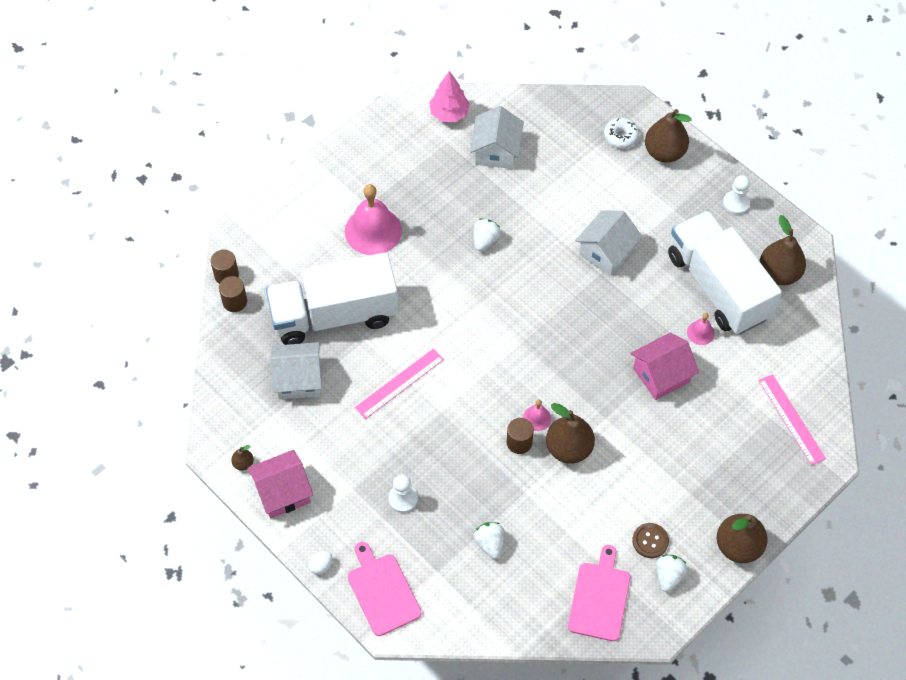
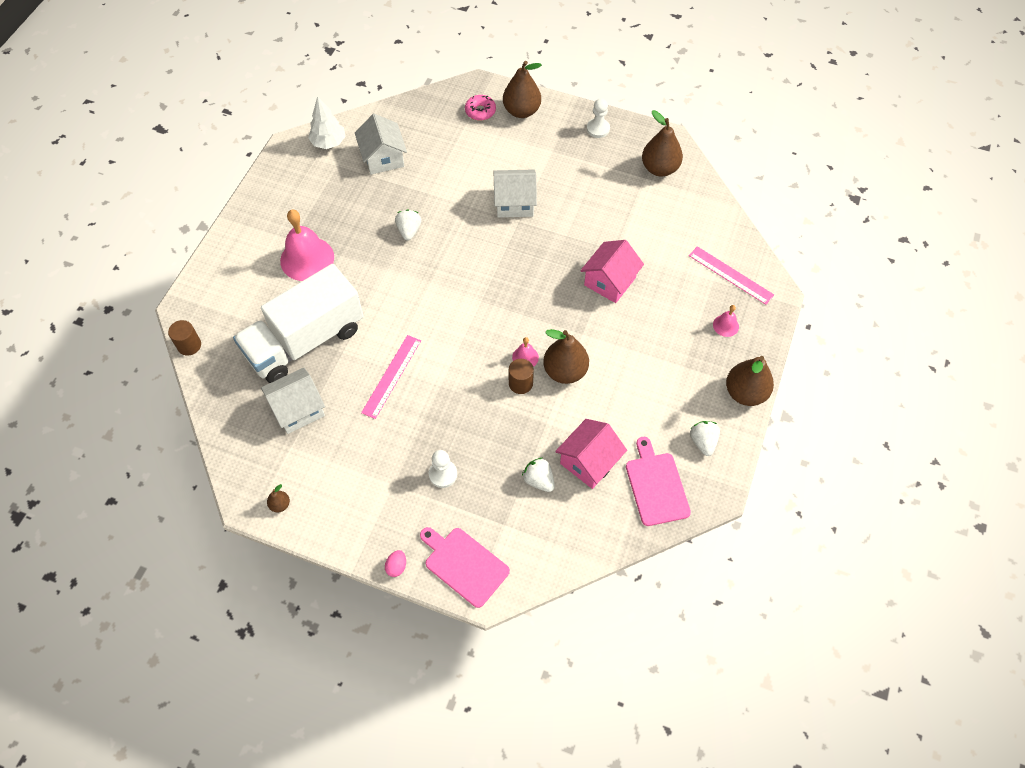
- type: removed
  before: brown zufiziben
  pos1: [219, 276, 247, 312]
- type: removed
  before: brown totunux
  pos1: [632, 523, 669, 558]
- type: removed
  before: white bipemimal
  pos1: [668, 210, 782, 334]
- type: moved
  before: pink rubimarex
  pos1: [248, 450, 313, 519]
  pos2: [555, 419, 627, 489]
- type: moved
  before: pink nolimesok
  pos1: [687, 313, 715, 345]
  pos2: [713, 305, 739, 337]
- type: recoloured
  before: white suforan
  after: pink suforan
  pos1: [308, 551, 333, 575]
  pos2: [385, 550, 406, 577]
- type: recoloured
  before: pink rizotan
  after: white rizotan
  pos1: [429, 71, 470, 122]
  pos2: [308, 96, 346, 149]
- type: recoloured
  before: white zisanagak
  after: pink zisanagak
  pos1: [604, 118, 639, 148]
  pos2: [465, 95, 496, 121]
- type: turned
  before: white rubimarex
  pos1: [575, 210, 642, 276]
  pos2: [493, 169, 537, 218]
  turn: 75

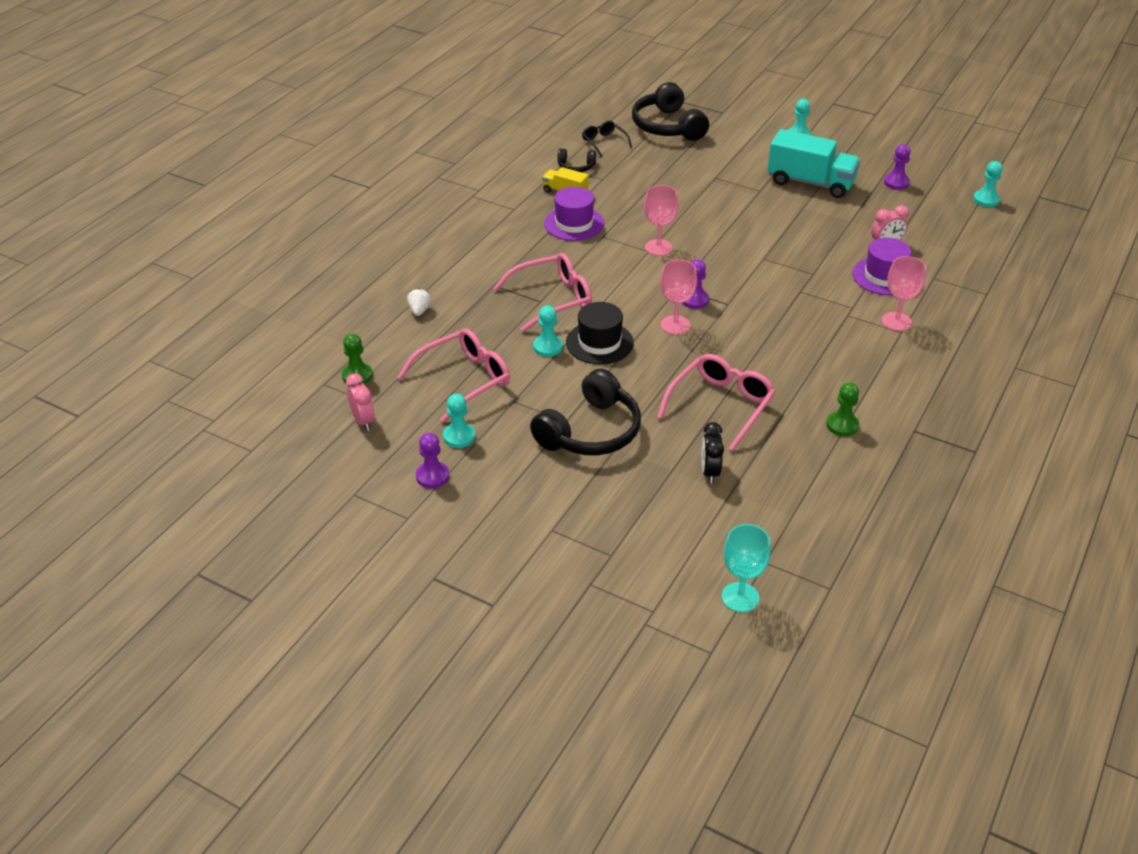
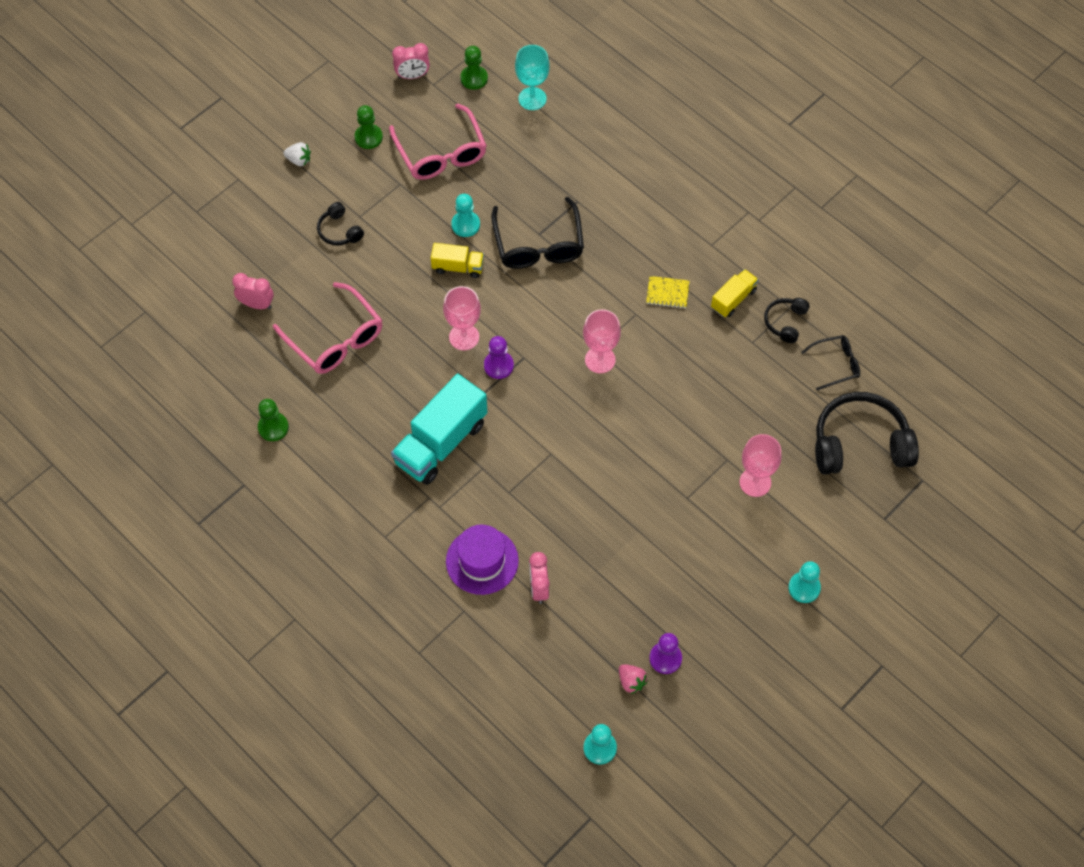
- type: removed
  before: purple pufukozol
  pos1: [416, 433, 449, 488]
- type: added
  after: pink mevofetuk
  pos2: [619, 664, 648, 694]
- type: moved
  before: white mevofetuk
  pos1: [407, 288, 431, 316]
  pos2: [283, 142, 311, 166]
- type: moved
  before: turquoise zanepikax
  pos1: [722, 524, 771, 612]
  pos2: [515, 45, 550, 110]
- type: moved
  before: turquoise bipemimal
  pos1: [767, 129, 860, 198]
  pos2: [391, 374, 487, 485]
- type: moved
  before: pink zanepikax
  pos1: [882, 256, 926, 331]
  pos2: [739, 434, 782, 497]
- type: replaced
  before: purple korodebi
  after: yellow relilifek
  pos1: [544, 187, 604, 241]
  pos2: [646, 276, 689, 309]
- type: replaced
  before: black korodebi
  after: yellow bipemimal
  pos1: [566, 302, 634, 364]
  pos2: [431, 243, 484, 278]
- type: recoloured
  before: turquoise pufukozol
  after: green pufukozol
  pos1: [443, 394, 475, 448]
  pos2: [355, 105, 383, 149]
- type: recoloured
  before: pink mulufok
  after: black mulufok
  pos1: [494, 253, 592, 332]
  pos2: [491, 197, 584, 269]
- type: recoloured
  before: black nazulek
  after: pink nazulek
  pos1: [702, 422, 724, 484]
  pos2: [232, 273, 274, 309]
- type: resized
  before: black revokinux
  pos1: [530, 369, 641, 456]
  pos2: [317, 202, 364, 245]
  scale: 0.49

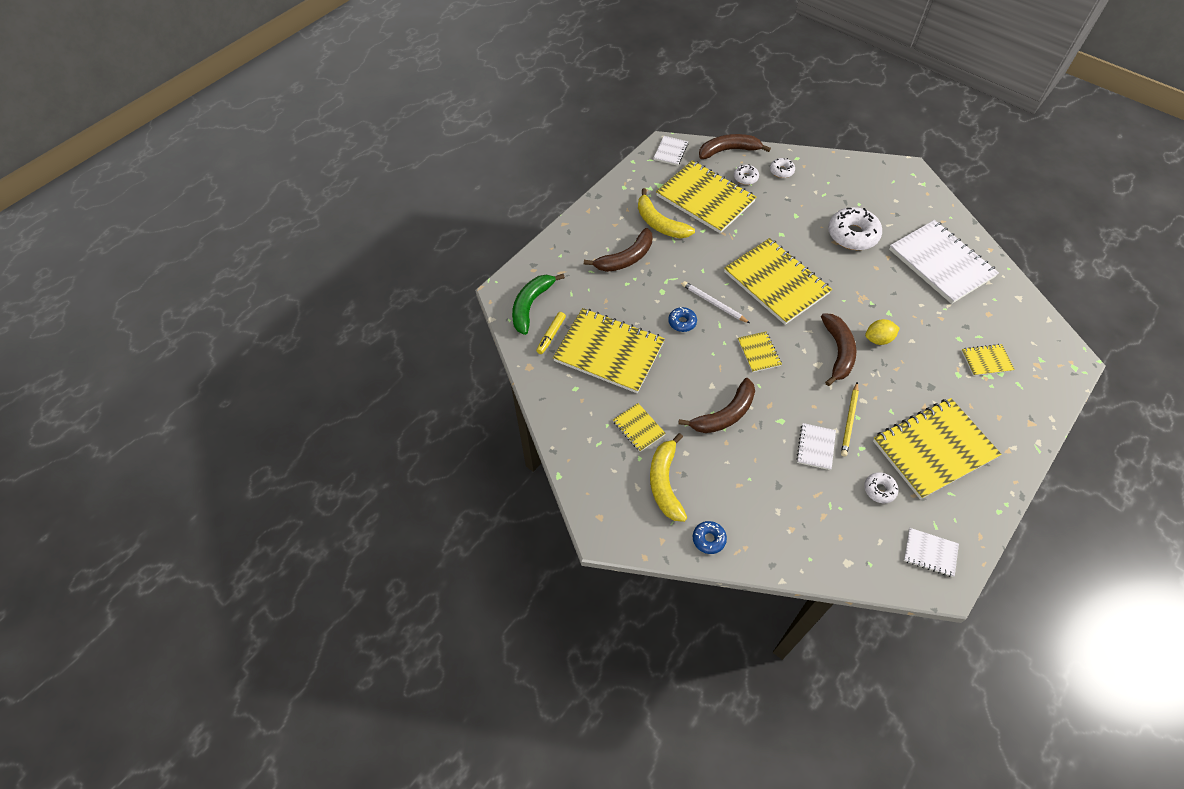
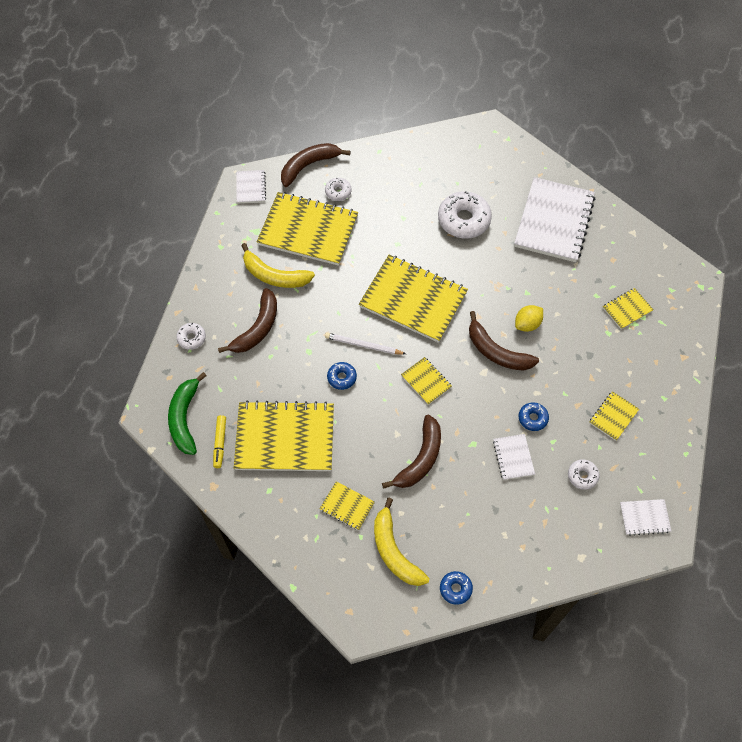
- type: moved
  before: white zisanagak
  pos1: [770, 158, 795, 178]
  pos2: [176, 323, 206, 349]
- type: replaced
  before: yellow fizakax
  after: blue zisanagak
  pos1: [841, 382, 859, 457]
  pos2: [518, 402, 549, 431]
- type: turned
  before: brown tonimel
  pos1: [821, 313, 856, 386]
  pos2: [469, 311, 539, 371]
  turn: 150
- type: turned
  before: white relilifek
  pos1: [889, 220, 999, 304]
  pos2: [514, 177, 596, 262]
  turn: 75
- type: resized
  before: yellow relilifek
  pos1: [873, 398, 1002, 499]
  pos2: [589, 391, 639, 441]
  scale: 0.45

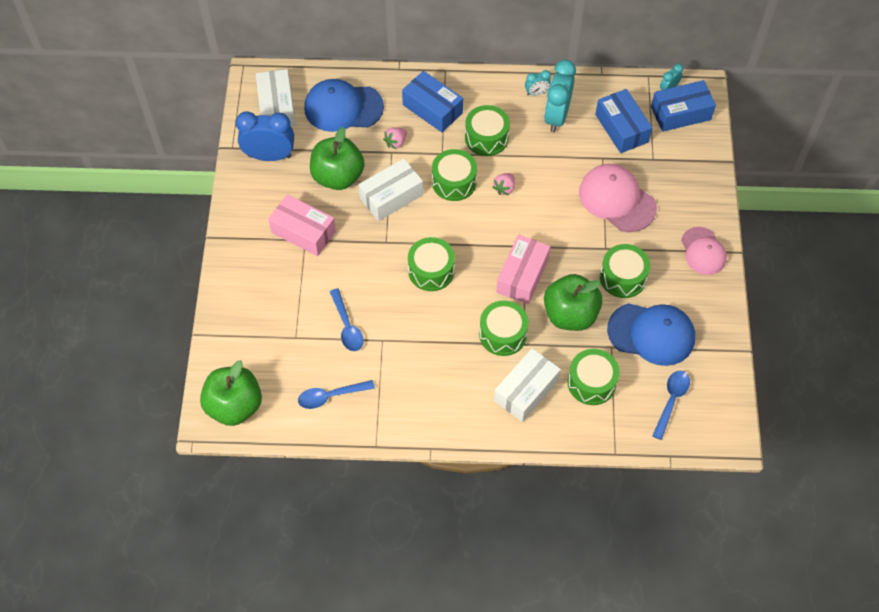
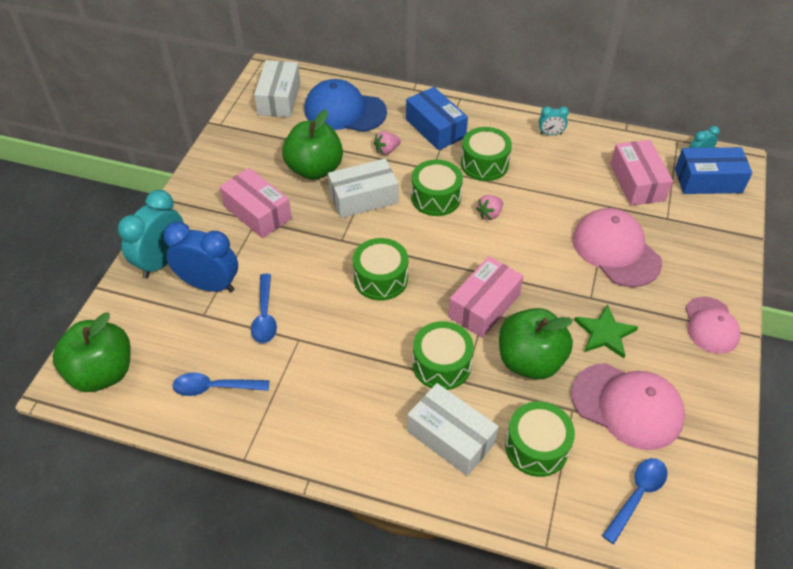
- type: moved
  before: blue nazulek
  pos1: [236, 111, 294, 161]
  pos2: [163, 221, 238, 292]
- type: moved
  before: turquoise nazulek
  pos1: [544, 60, 576, 133]
  pos2: [118, 190, 184, 278]
- type: replaced
  before: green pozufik
  after: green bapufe
  pos1: [600, 244, 650, 298]
  pos2: [574, 304, 638, 358]
- type: recoloured
  before: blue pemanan
  after: pink pemanan
  pos1: [595, 89, 652, 153]
  pos2: [610, 140, 673, 206]
- type: recoloured
  before: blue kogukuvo
  after: pink kogukuvo
  pos1: [607, 303, 695, 366]
  pos2: [571, 363, 685, 450]
- type: turned
  before: white pemanan
  pos1: [494, 348, 561, 422]
  pos2: [407, 383, 499, 476]
  turn: 75

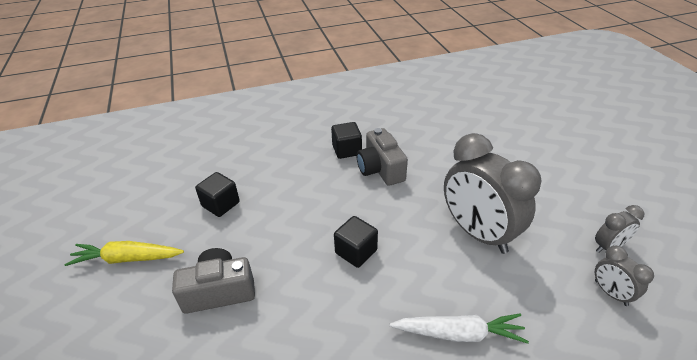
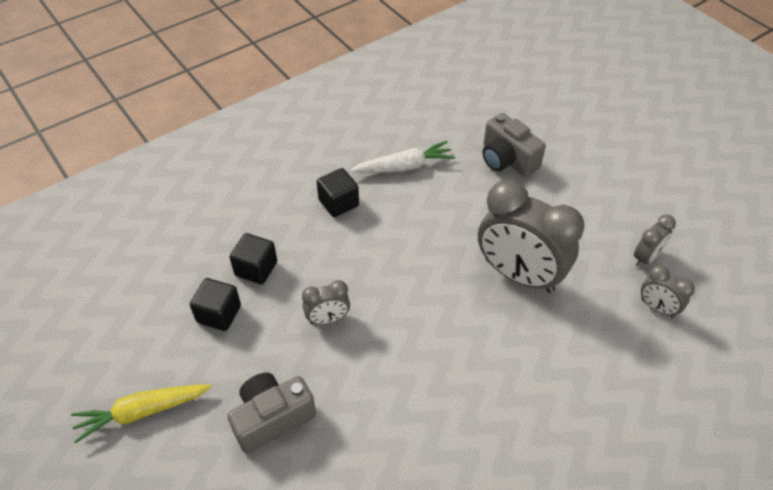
- type: added
  after: grey nazulek
  pos2: [302, 280, 350, 324]
- type: moved
  before: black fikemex
  pos1: [334, 216, 378, 268]
  pos2: [229, 233, 277, 284]
- type: moved
  before: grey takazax
  pos1: [357, 128, 408, 186]
  pos2: [482, 113, 546, 177]
- type: moved
  before: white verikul
  pos1: [390, 313, 529, 343]
  pos2: [349, 141, 455, 173]

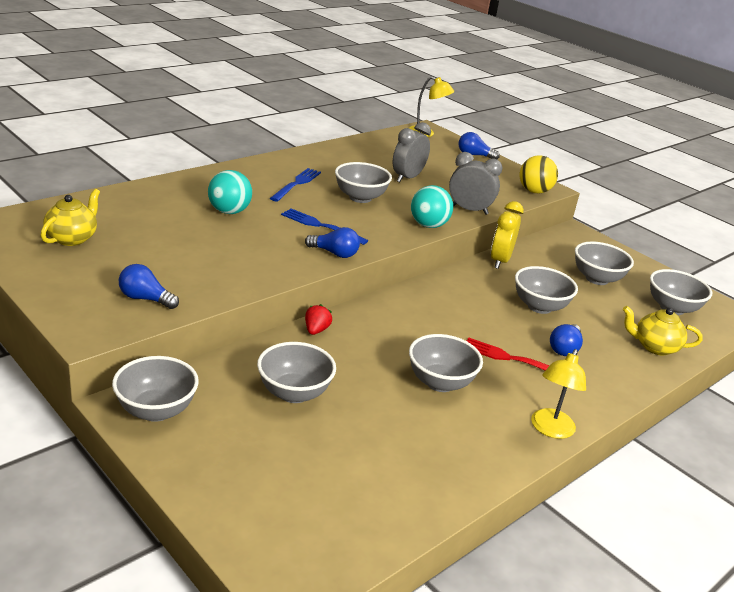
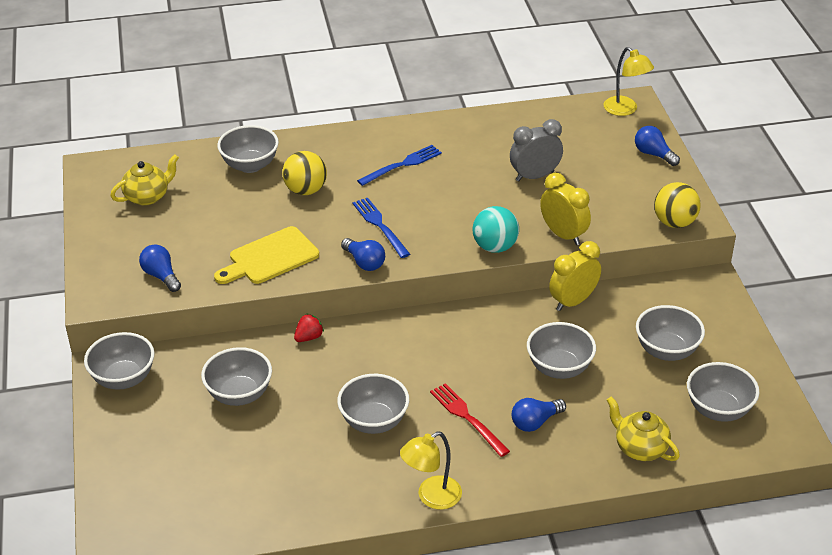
- type: added
  after: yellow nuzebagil
  pos2: [214, 226, 319, 284]
- type: moved
  before: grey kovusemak
  pos1: [335, 162, 392, 203]
  pos2: [217, 125, 279, 173]
- type: recoloured
  before: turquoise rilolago
  after: yellow rilolago
  pos1: [208, 170, 252, 214]
  pos2: [282, 151, 327, 195]
- type: recoloured
  before: grey nazulek
  after: yellow nazulek
  pos1: [449, 152, 502, 215]
  pos2: [540, 173, 591, 245]

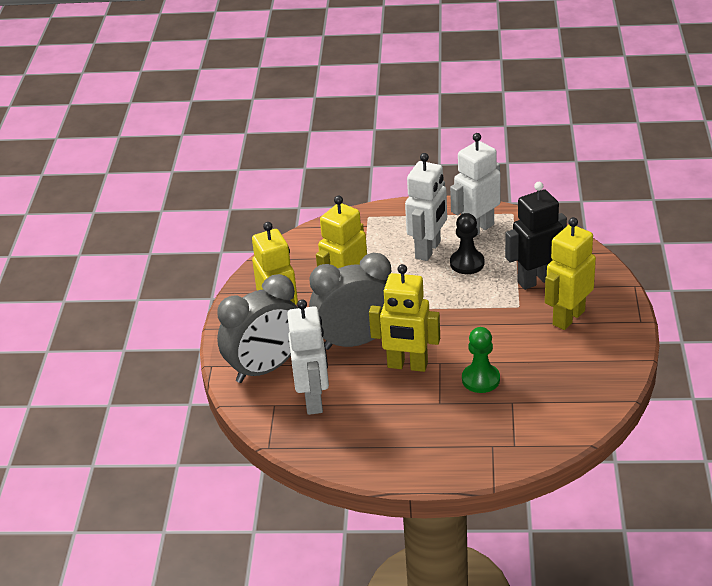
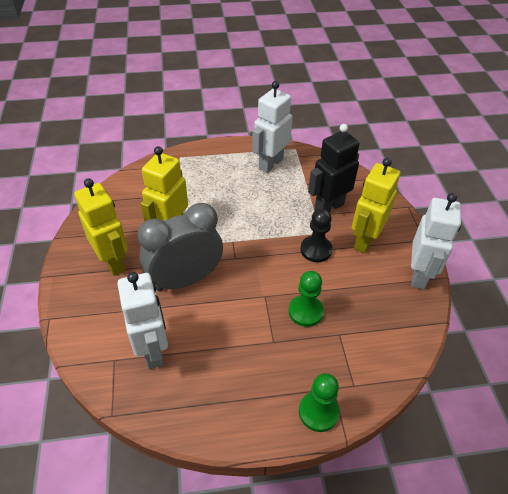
- type: removed
  before: grey nazulek
  pos1: [217, 274, 298, 383]
- type: removed
  before: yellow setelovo
  pos1: [369, 264, 440, 372]
- type: added
  after: green pufukozol
  pos2: [299, 373, 339, 432]
- type: moved
  before: white setelovo
  pos1: [405, 153, 447, 261]
  pos2: [411, 193, 461, 289]
- type: moved
  before: black pufukozol
  pos1: [450, 213, 484, 274]
  pos2: [301, 209, 332, 262]

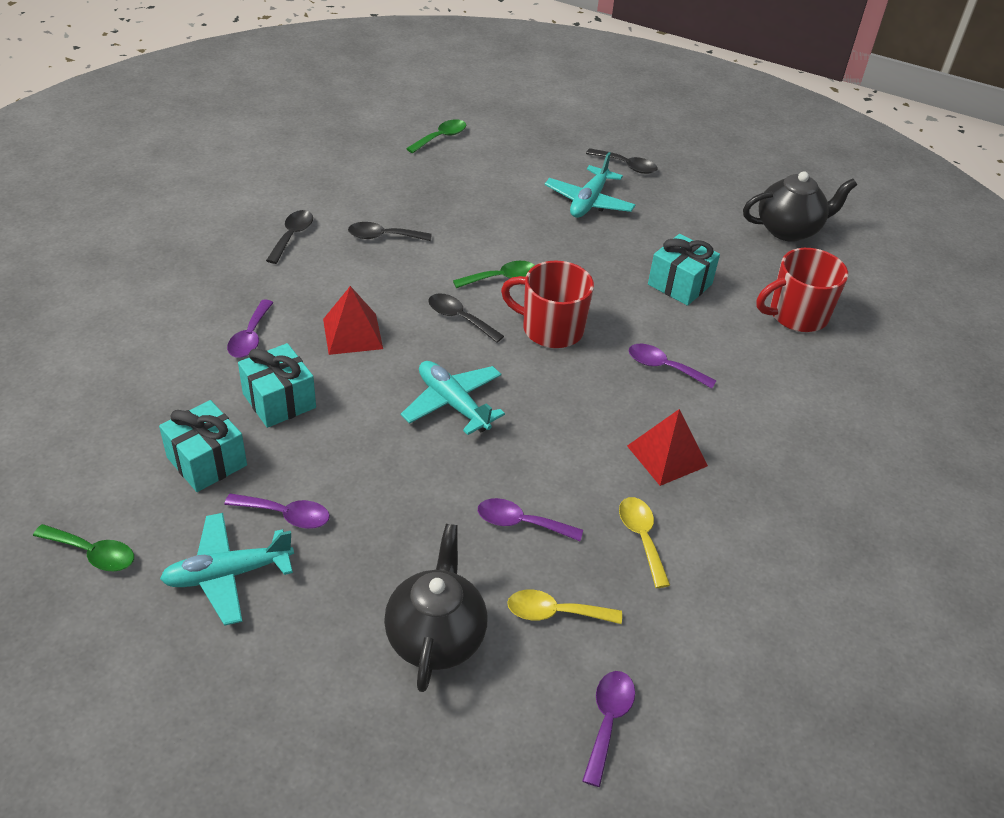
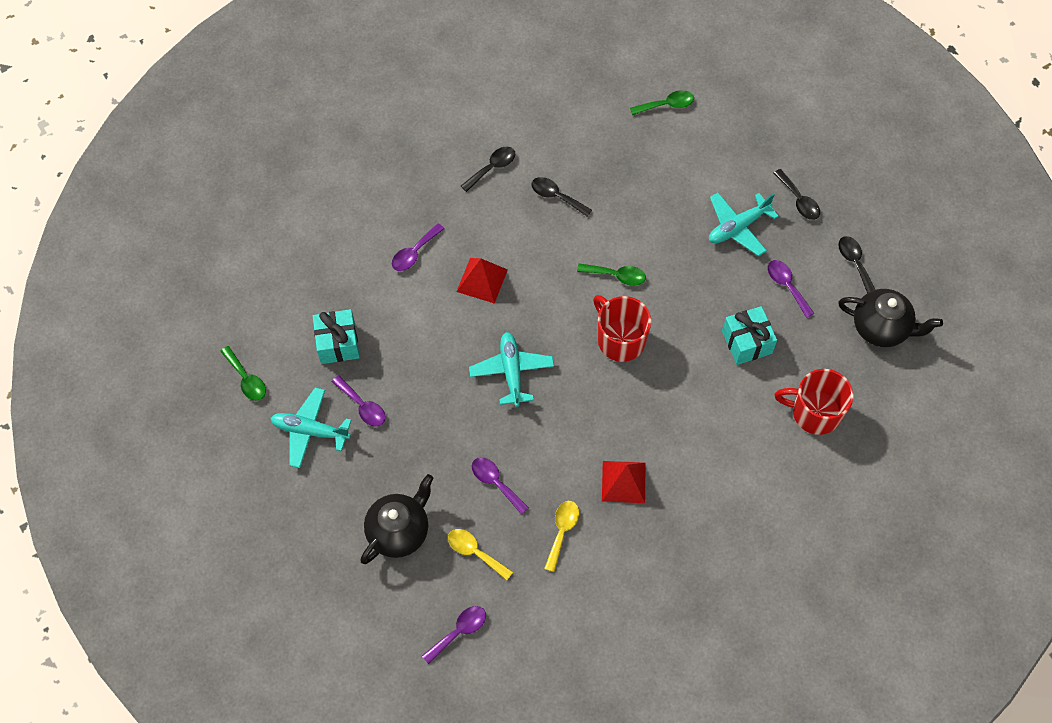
- type: removed
  before: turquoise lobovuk
  pos1: [238, 343, 316, 428]
- type: moved
  before: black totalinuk
  pos1: [428, 293, 504, 343]
  pos2: [838, 236, 876, 293]
- type: moved
  before: purple totalinuk
  pos1: [628, 344, 716, 389]
  pos2: [768, 260, 814, 318]

